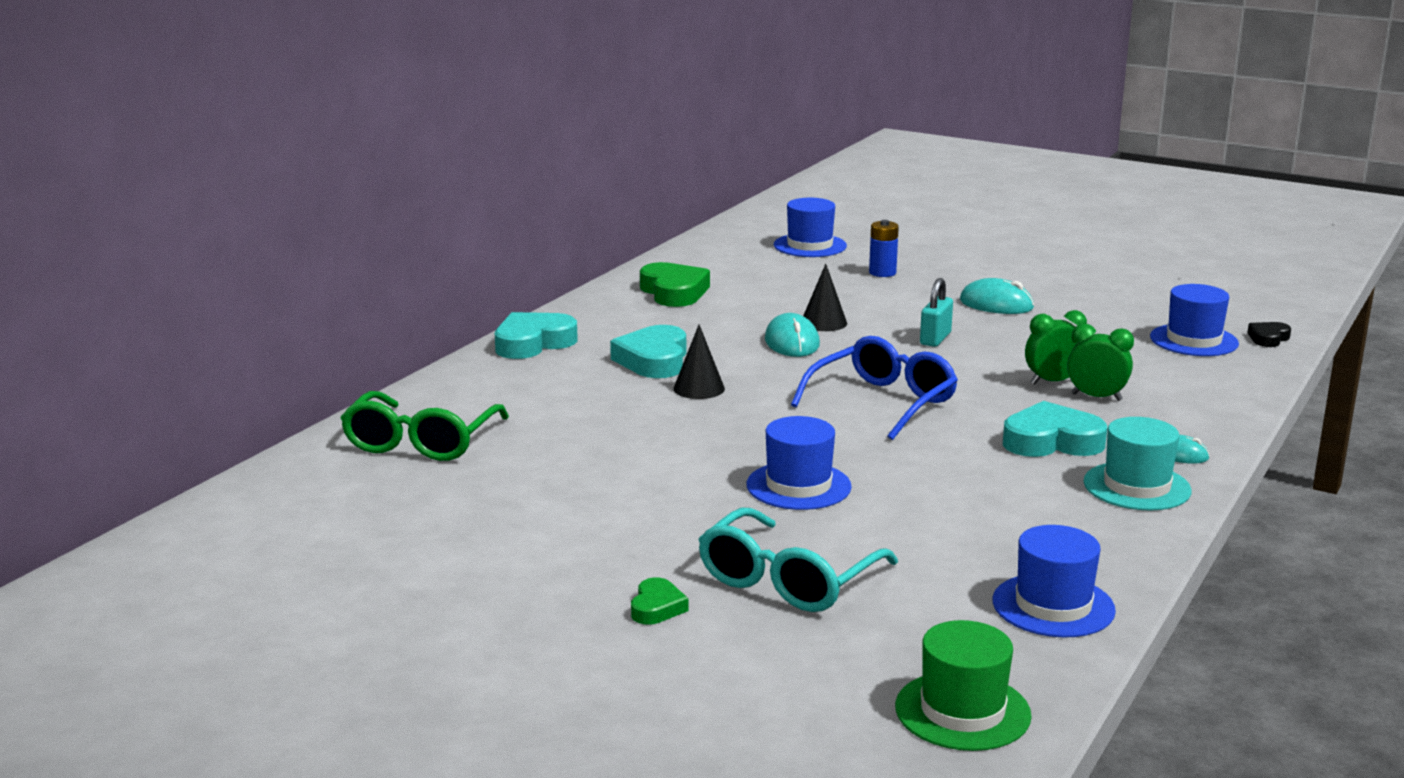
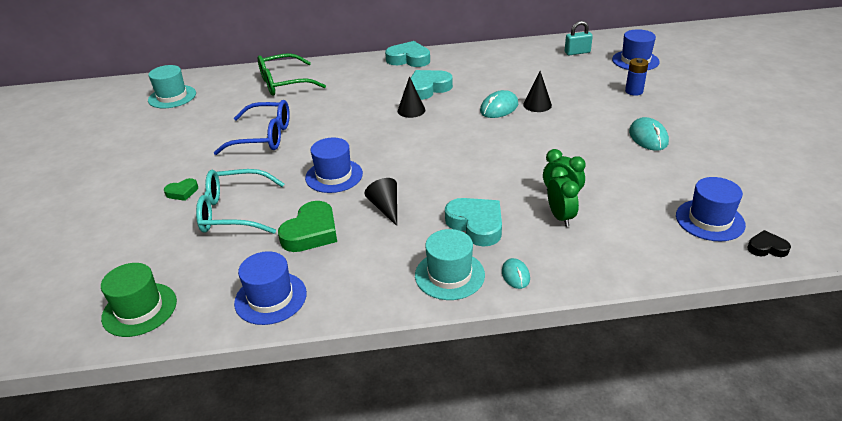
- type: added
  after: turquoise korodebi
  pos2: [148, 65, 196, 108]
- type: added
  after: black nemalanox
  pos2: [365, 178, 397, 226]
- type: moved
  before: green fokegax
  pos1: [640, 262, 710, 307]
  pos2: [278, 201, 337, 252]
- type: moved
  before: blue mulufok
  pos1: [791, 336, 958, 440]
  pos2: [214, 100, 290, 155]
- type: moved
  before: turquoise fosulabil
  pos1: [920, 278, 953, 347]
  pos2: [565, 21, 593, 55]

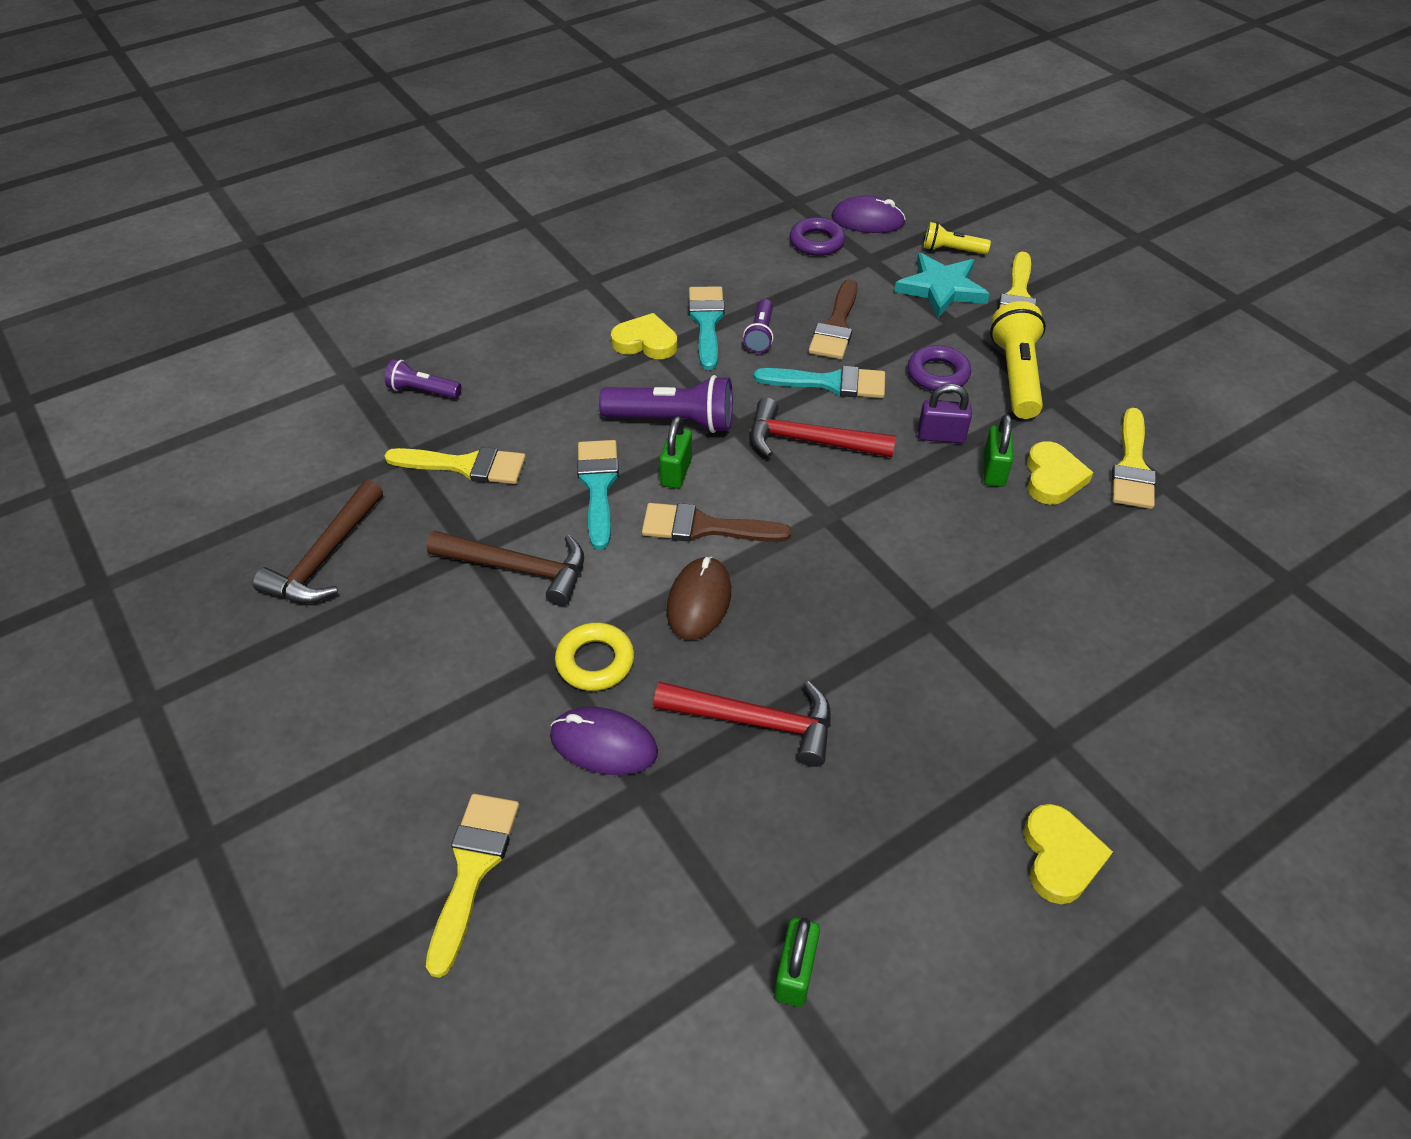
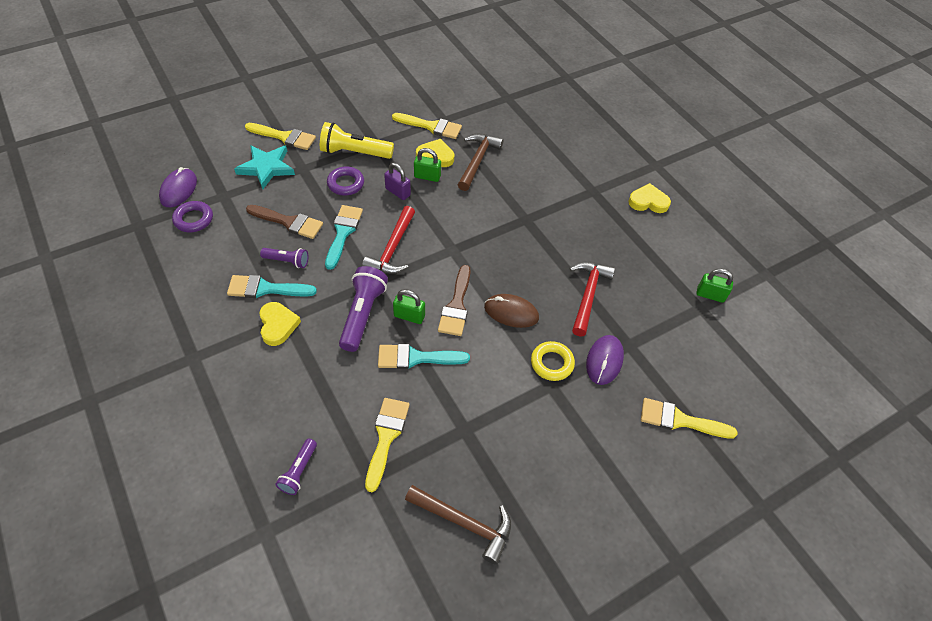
- type: removed
  before: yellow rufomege
  pos1: [924, 222, 991, 254]
- type: moved
  before: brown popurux
  pos1: [427, 531, 584, 606]
  pos2: [458, 134, 503, 191]
- type: turned
  before: yellow fokegax
  pos1: [611, 313, 677, 359]
  pos2: [259, 302, 301, 346]
  turn: 150
- type: turned
  before: purple fosulabil
  pos1: [918, 384, 972, 443]
  pos2: [384, 163, 411, 200]
  turn: -60

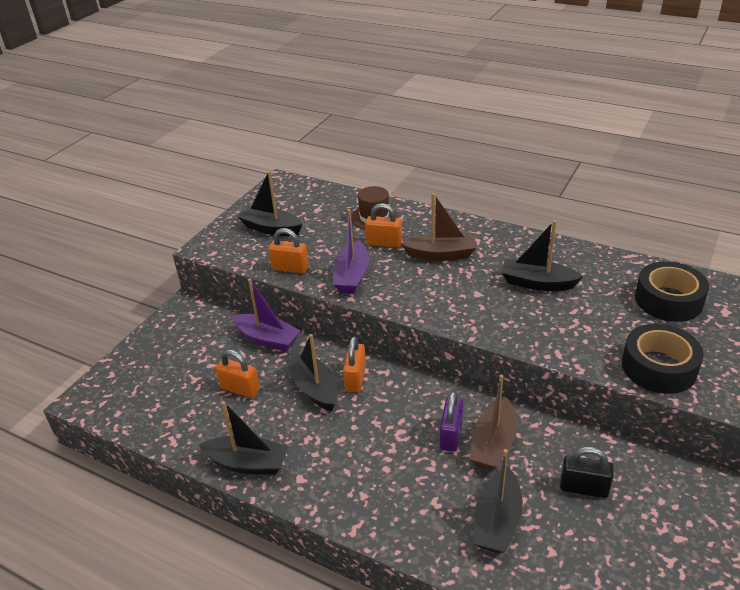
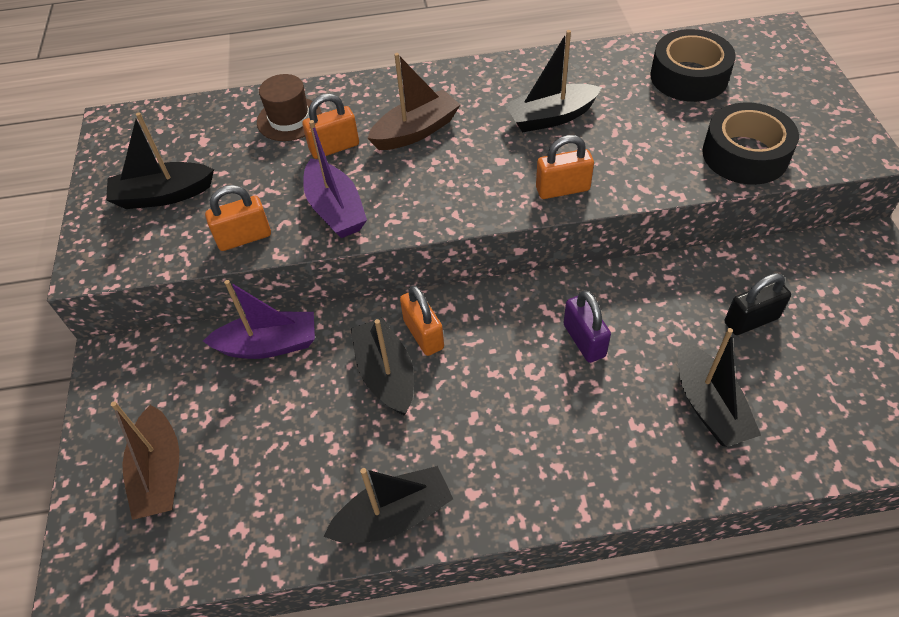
- type: moved
  before: orange fosulabil
  pos1: [215, 350, 260, 398]
  pos2: [536, 135, 594, 199]
- type: moved
  before: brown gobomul
  pos1: [469, 375, 517, 471]
  pos2: [111, 401, 179, 520]
- type: turned
  before: black gobomul
  pos1: [285, 334, 338, 411]
  pos2: [351, 317, 414, 415]
  turn: 45

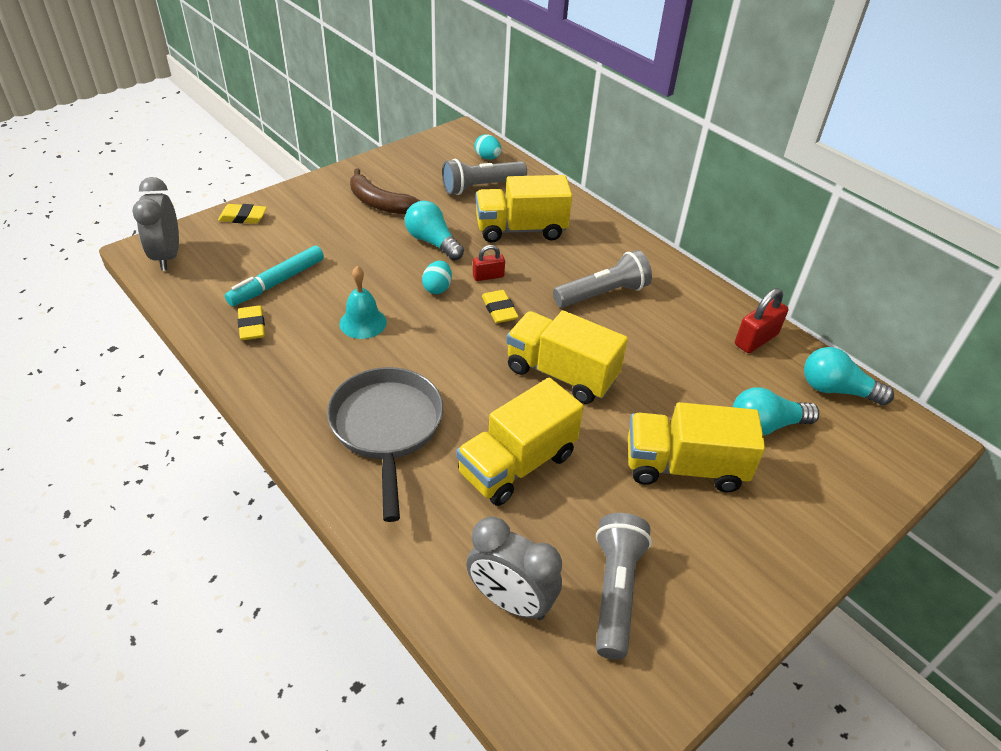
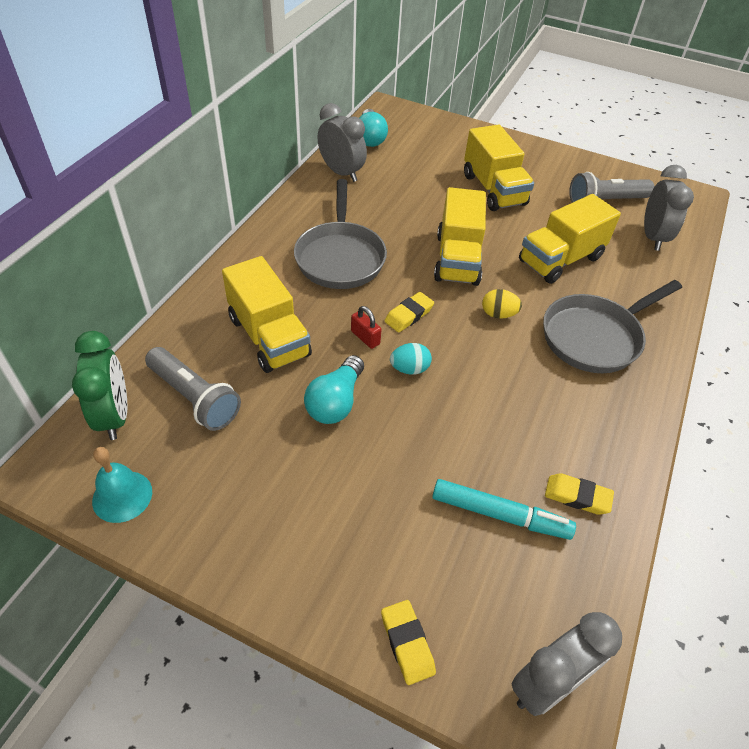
- type: removed
  before: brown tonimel
  pos1: [350, 168, 420, 215]
- type: removed
  before: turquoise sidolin
  pos1: [733, 388, 819, 436]
- type: added
  after: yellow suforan
  pos2: [482, 289, 522, 319]
- type: moved
  before: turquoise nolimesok
  pos1: [339, 266, 387, 339]
  pos2: [92, 447, 152, 523]
- type: replaced
  before: turquoise suforan
  after: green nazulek
  pos1: [474, 134, 501, 159]
  pos2: [72, 331, 127, 440]
- type: replaced
  before: grey rufomege
  after: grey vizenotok
  pos1: [553, 250, 652, 307]
  pos2: [294, 179, 387, 289]
- type: replaced
  before: red fosulabil
  after: grey nazulek
  pos1: [735, 288, 788, 353]
  pos2: [318, 103, 367, 182]
- type: turned
  before: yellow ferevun
  pos1: [238, 305, 265, 340]
  pos2: [545, 473, 614, 515]
  turn: 60
- type: turned
  before: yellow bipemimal
  pos1: [456, 378, 584, 506]
  pos2: [519, 194, 621, 284]
  turn: 120

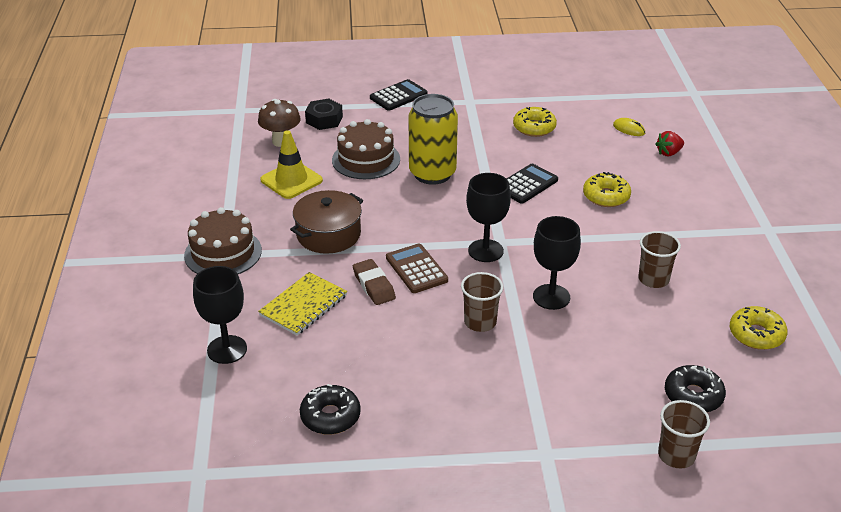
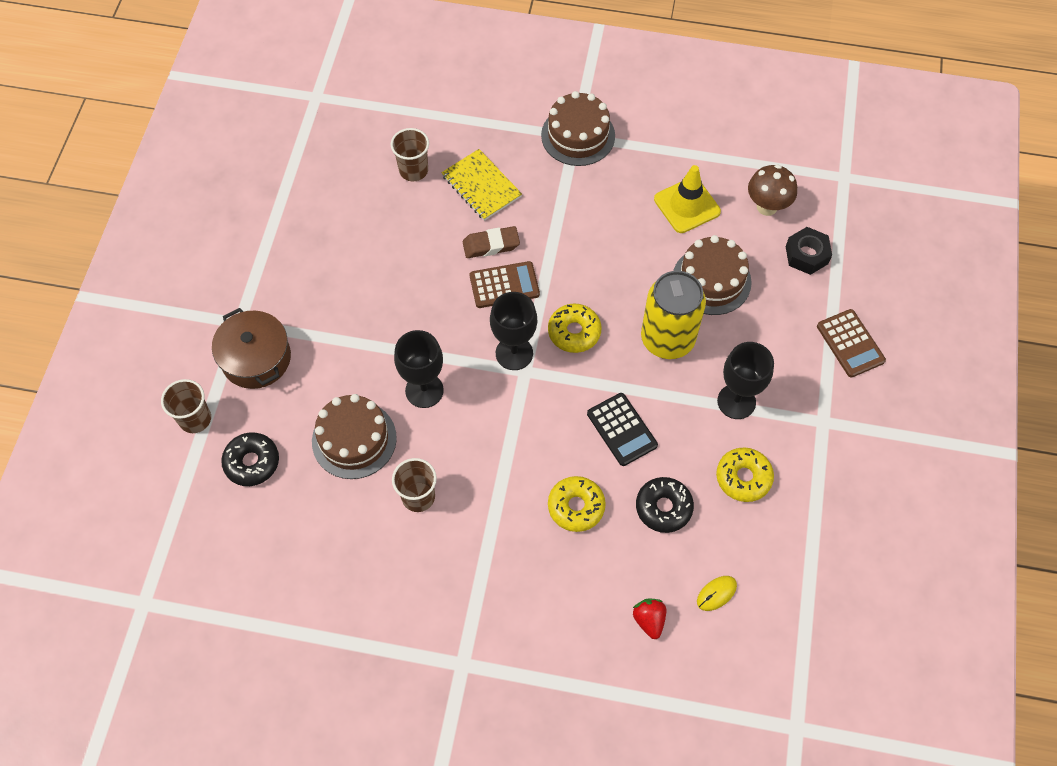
- type: added
  after: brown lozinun
  pos2: [312, 394, 397, 479]
- type: moved
  before: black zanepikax
  pos1: [193, 266, 247, 364]
  pos2: [717, 342, 774, 419]
- type: moved
  before: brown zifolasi
  pos1: [290, 190, 363, 254]
  pos2: [212, 308, 291, 389]
- type: moved
  before: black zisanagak
  pos1: [300, 384, 361, 435]
  pos2: [636, 477, 694, 533]
- type: moved
  before: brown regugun
  pos1: [461, 272, 503, 332]
  pos2: [391, 128, 429, 181]
- type: moved
  before: yellow zisanagak
  pos1: [730, 306, 788, 350]
  pos2: [548, 303, 602, 353]
- type: recoloured
  before: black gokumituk
  after: brown gokumituk
  pos1: [370, 79, 428, 111]
  pos2: [817, 309, 886, 378]

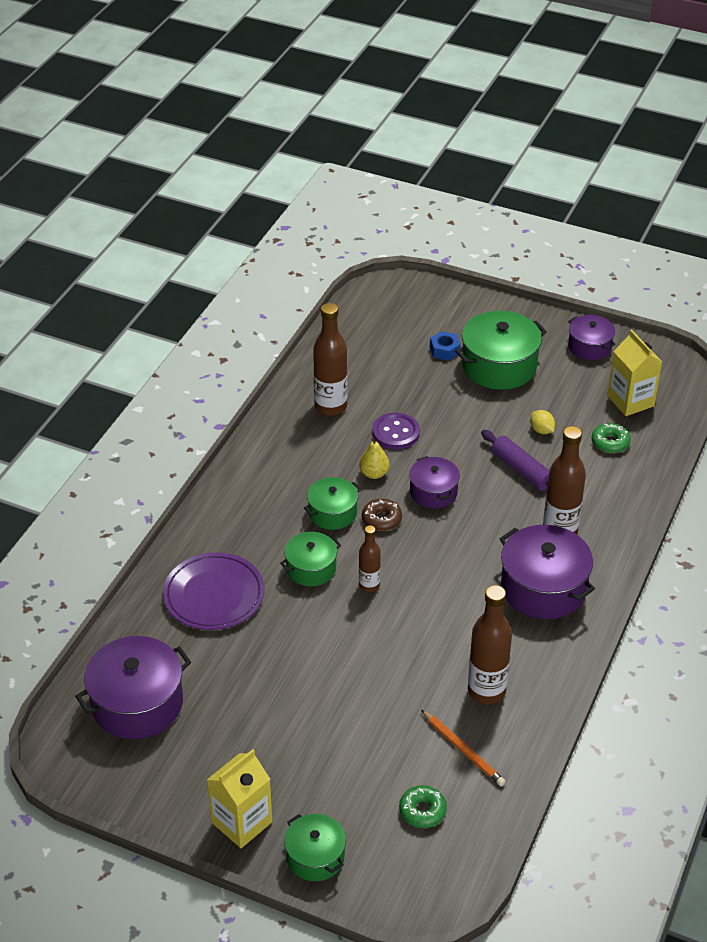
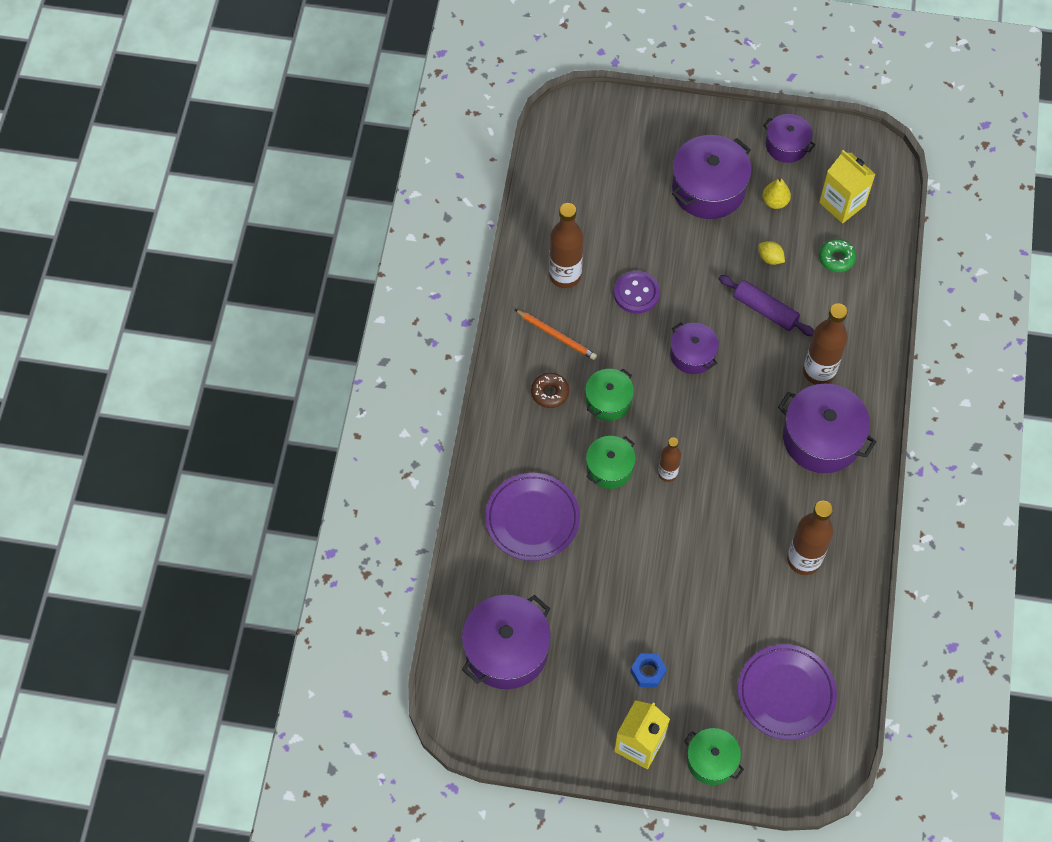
- type: moved
  before: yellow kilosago
  pos1: [359, 437, 390, 479]
  pos2: [762, 177, 791, 209]
- type: moved
  before: brown zisanagak
  pos1: [362, 499, 402, 531]
  pos2: [531, 373, 569, 408]
- type: moved
  before: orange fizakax
  pos1: [421, 710, 506, 786]
  pos2: [514, 309, 597, 360]
- type: moved
  before: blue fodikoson
  pos1: [430, 331, 461, 361]
  pos2: [630, 653, 667, 688]
- type: replaced
  before: green zisanagak
  after: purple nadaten
  pos1: [399, 785, 447, 828]
  pos2: [738, 644, 837, 740]
- type: recoloured
  before: green zifolasi
  after: purple zifolasi
  pos1: [455, 311, 547, 390]
  pos2: [672, 135, 752, 219]

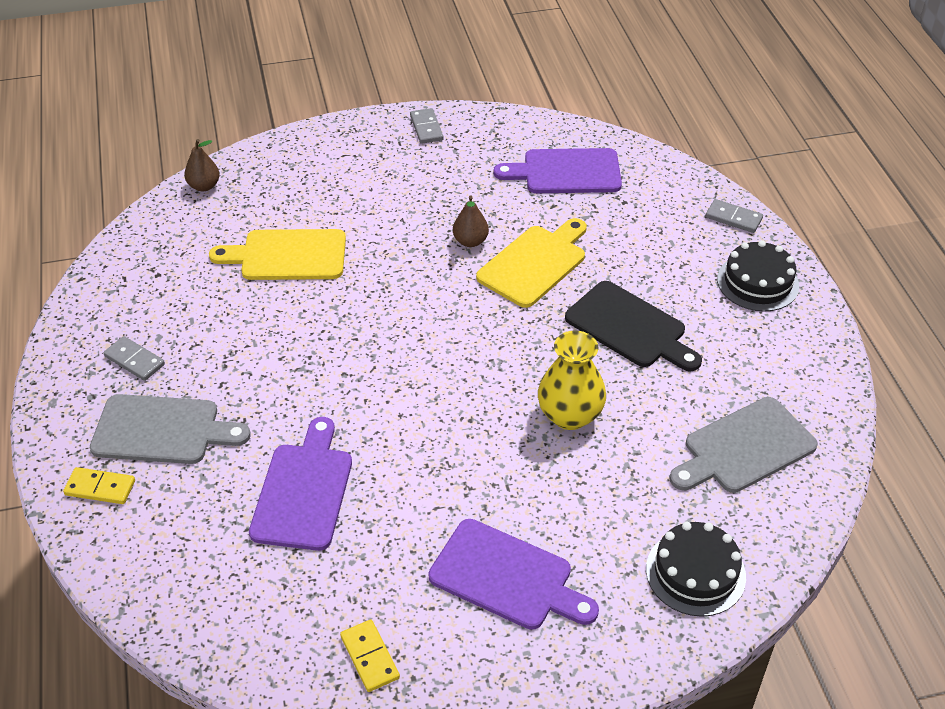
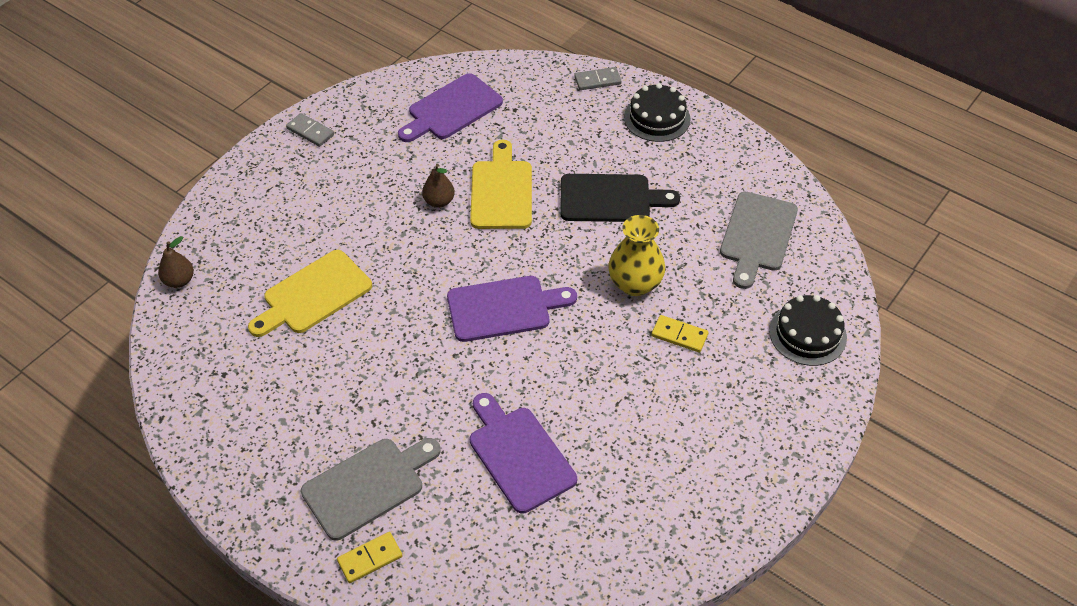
- type: removed
  before: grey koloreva
  pos1: [104, 336, 165, 381]
- type: moved
  before: yellow koloreva
  pos1: [340, 620, 400, 692]
  pos2: [651, 315, 708, 353]
- type: moved
  before: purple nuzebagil
  pos1: [428, 519, 599, 630]
  pos2: [447, 276, 577, 342]

